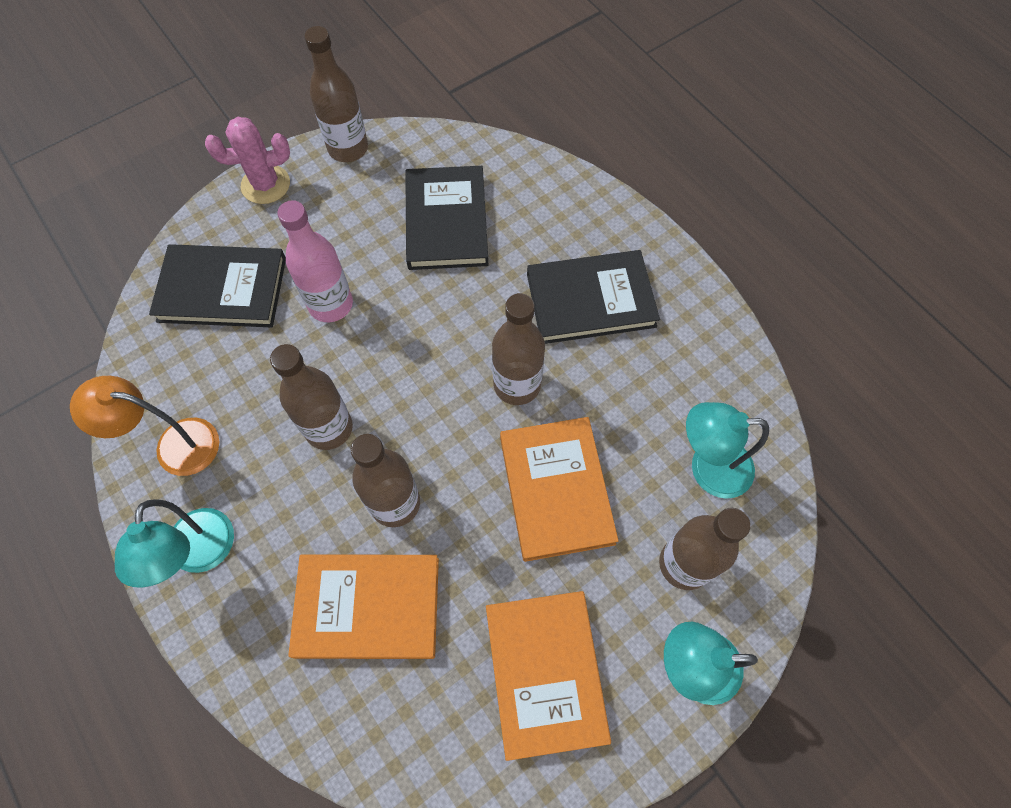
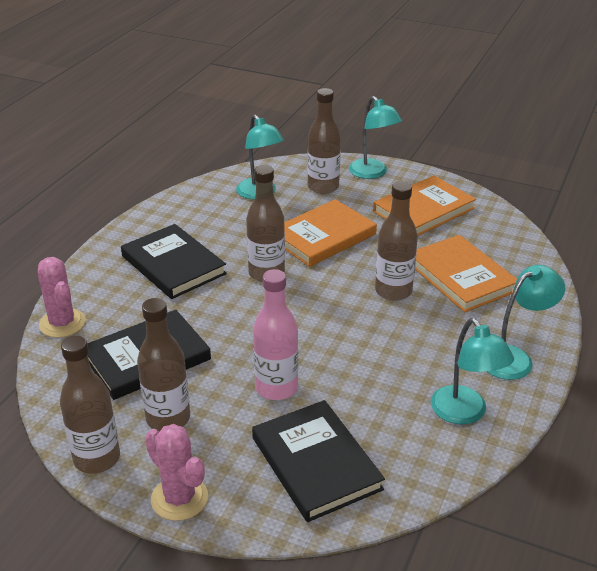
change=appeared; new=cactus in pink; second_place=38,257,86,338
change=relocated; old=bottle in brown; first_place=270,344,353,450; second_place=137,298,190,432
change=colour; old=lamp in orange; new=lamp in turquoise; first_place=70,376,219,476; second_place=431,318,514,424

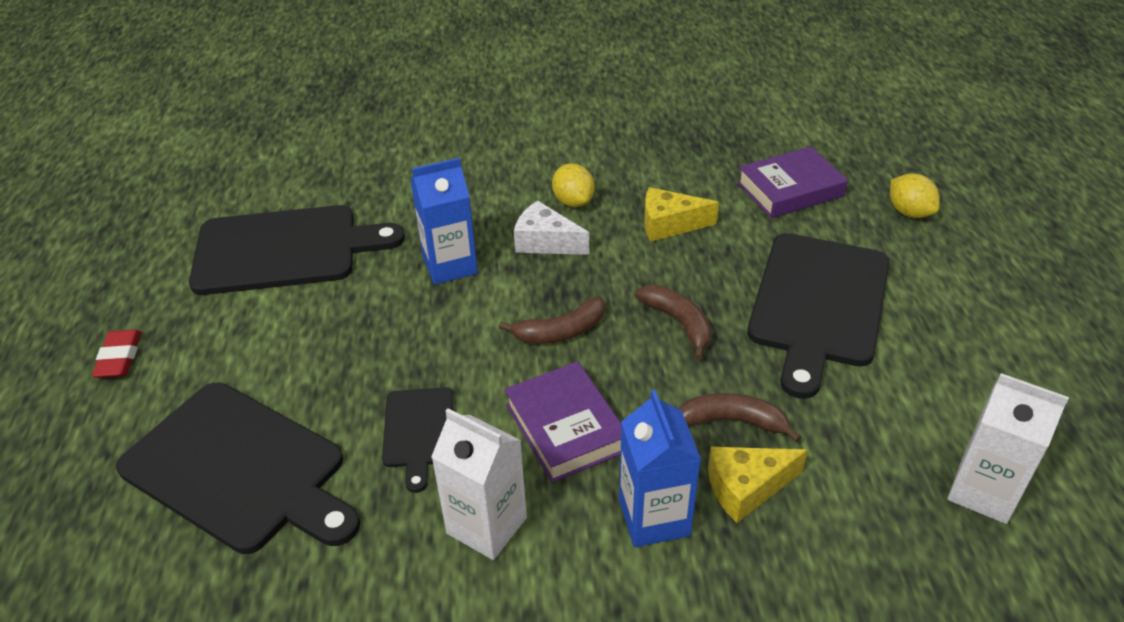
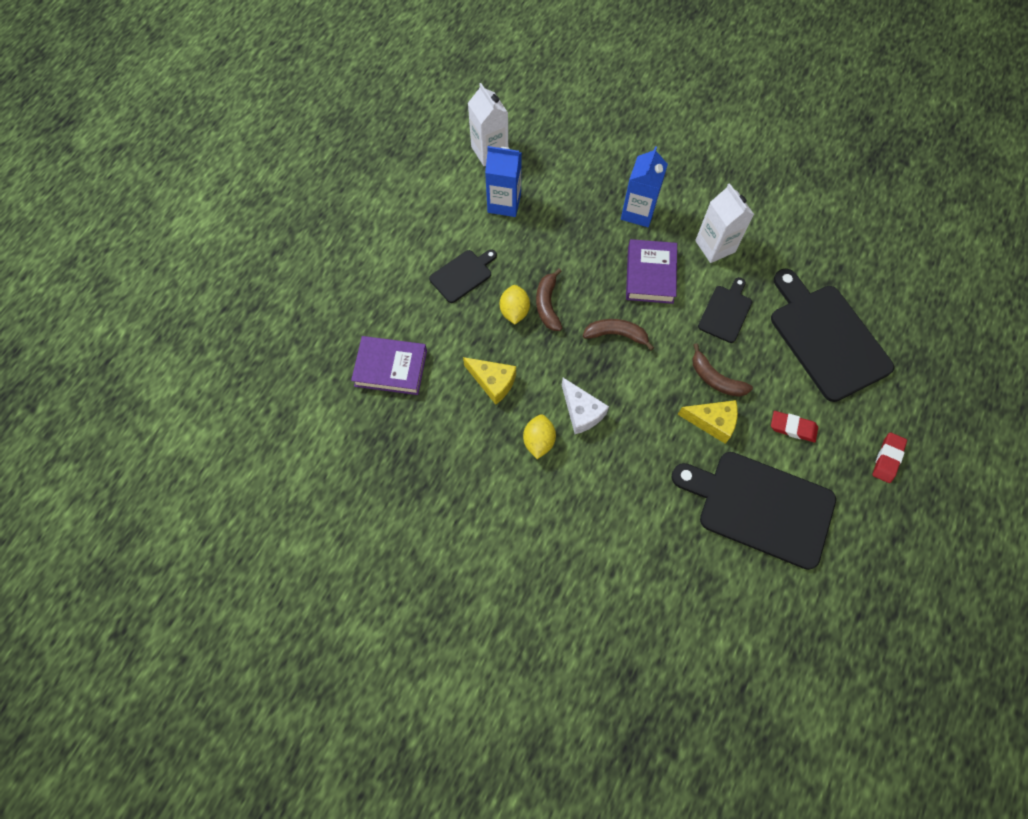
change=size; old=cutting board in black; first_place=747,233,890,399; second_place=429,249,497,303; factor=0.51
change=relocated; old=carton in blue; first_place=410,158,478,285; second_place=485,146,522,217
change=relocated; old=lemon in yellow; first_place=890,173,940,218; second_place=500,285,530,324
change=relocated; old=cheese in yellow; first_place=708,447,808,523; second_place=678,400,738,444
change=relocated; old=banana in brown; first_place=678,393,801,442; second_place=692,343,753,397
change=appeared; new=eraser in red; second_place=771,411,818,442

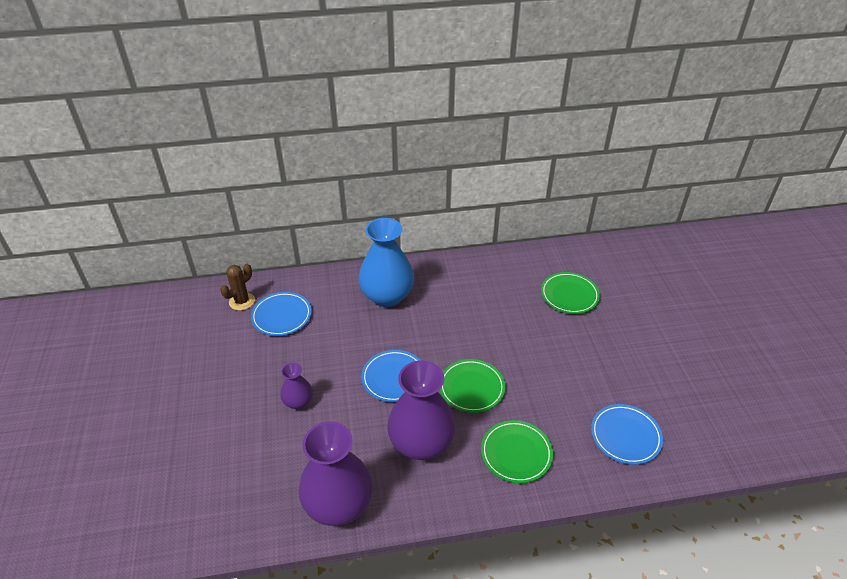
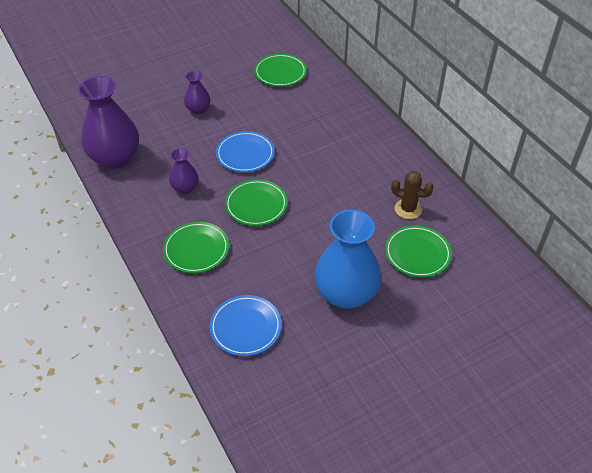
change=size; old=vase in purple; first_place=387,360,456,460; second_place=169,148,198,194; factor=0.5
change=colour; old=plate in blue; new=plate in green; first_place=251,292,312,336; second_place=254,54,307,87
change=relocated; old=vase in blue; first_place=358,218,414,307; second_place=314,209,381,309
change=relocated; old=cactus in brown; first_place=220,264,255,311; second_place=391,171,434,219

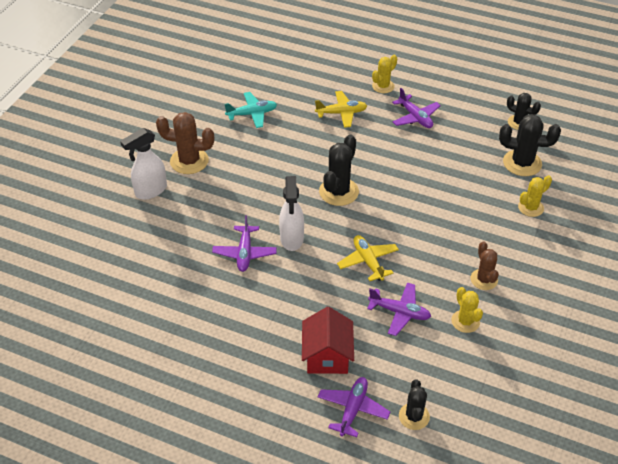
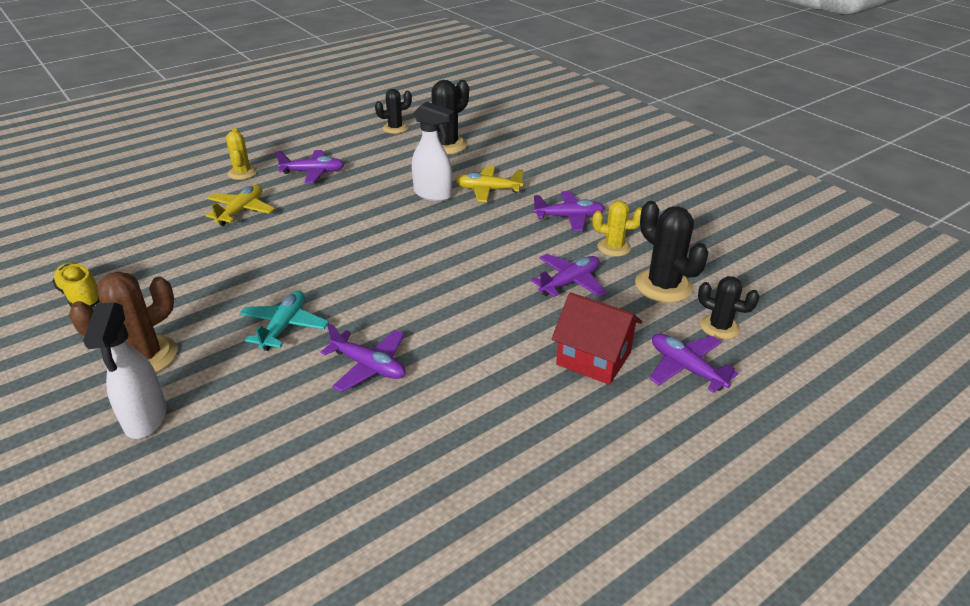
change=appeared; new=shoe in yellow; second_place=52,263,100,307
change=relocated; old=plane in turquoise; first_place=224,92,277,128; second_place=239,291,329,351
change=relocated; old=spray bottle in white; first_place=279,176,304,251; second_place=412,102,455,201
change=relocated; old=plane in yellow; first_place=337,235,399,281; second_place=455,166,524,202
change=exchanged; old=cactus in brown; new=plane in purple; first_place=470,241,499,290; second_place=533,191,605,231
change=relocated; old=cactus in black; first_place=319,135,359,206; second_place=635,201,709,303
change=missing; old=cactus in yellow; first_place=518,175,552,217

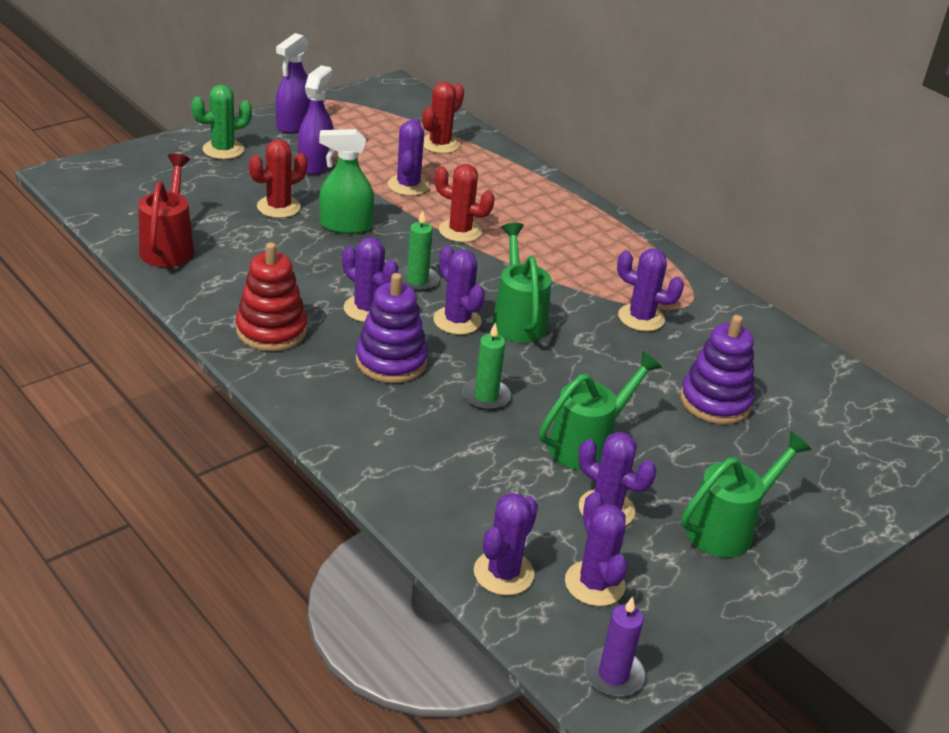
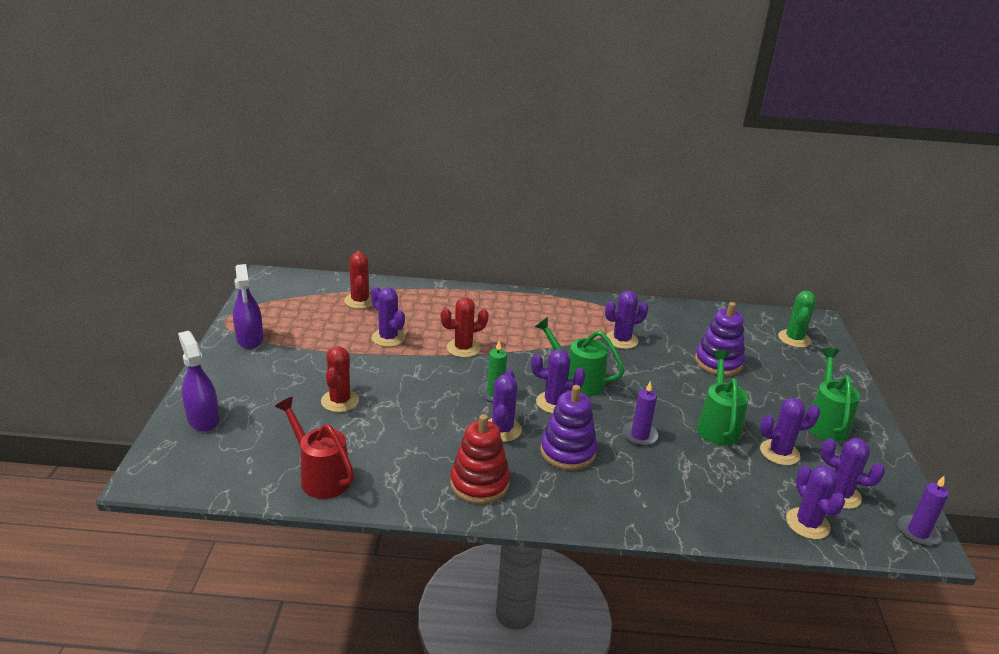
change=relocated; old=spray bottle in purple; first_place=298,65,334,175; second_place=178,331,219,432
change=spun; old=cactus in purple; first_place=342,237,398,322; second_place=488,370,522,442; degrees=-75
change=colour; old=candle in green; new=candle in purple; first_place=462,323,511,410; second_place=622,381,659,446
change=relocated; old=cactus in green; first_place=191,85,252,159; second_place=778,291,816,348
change=missing; old=spray bottle in green; first_place=319,129,374,234

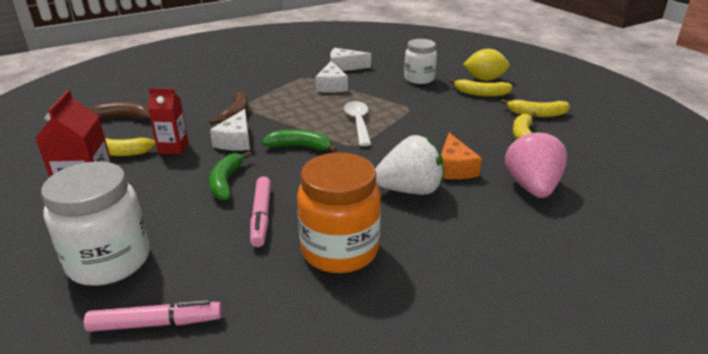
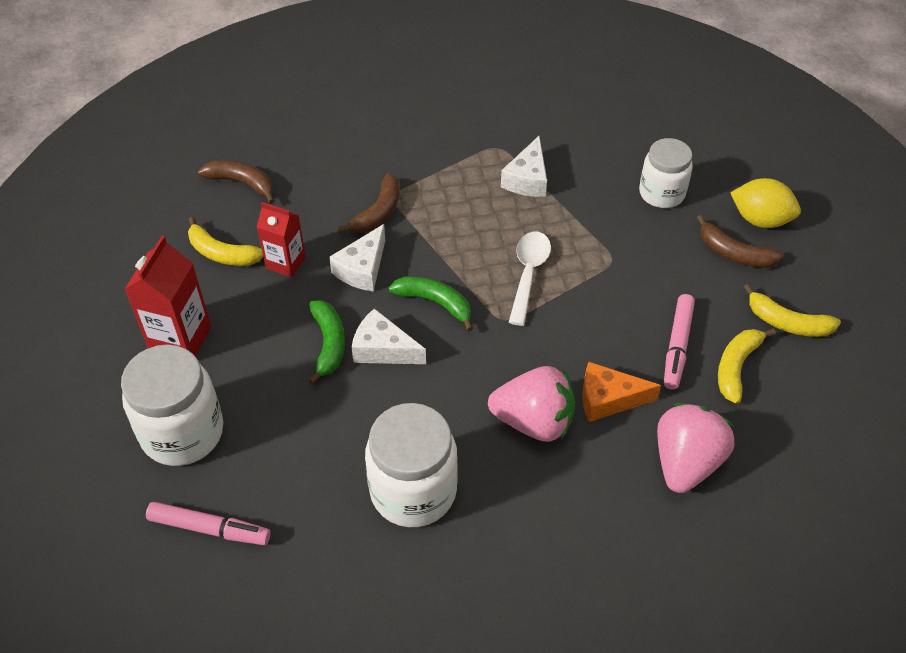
change=spun; old=banana in green; first_place=209,151,252,201; second_place=308,300,345,384; degrees=150
change=relocated; old=cheese in white; first_place=330,48,371,71; second_place=351,308,426,364
change=colour; old=jar in orange; new=jar in white; first_place=297,152,381,273; second_place=365,403,458,527
change=colour; old=strawberry in white; new=strawberry in pink; first_place=375,135,444,195; second_place=488,366,575,442
change=spun; old=cheese in orange; first_place=441,133,482,179; second_place=582,362,661,422; degrees=75
change=relocated; old=marker in pink; first_place=250,176,271,247; second_place=664,294,695,390
change=colour; old=banana in yellow; new=banana in brown; first_place=449,79,513,97; second_place=697,215,784,268

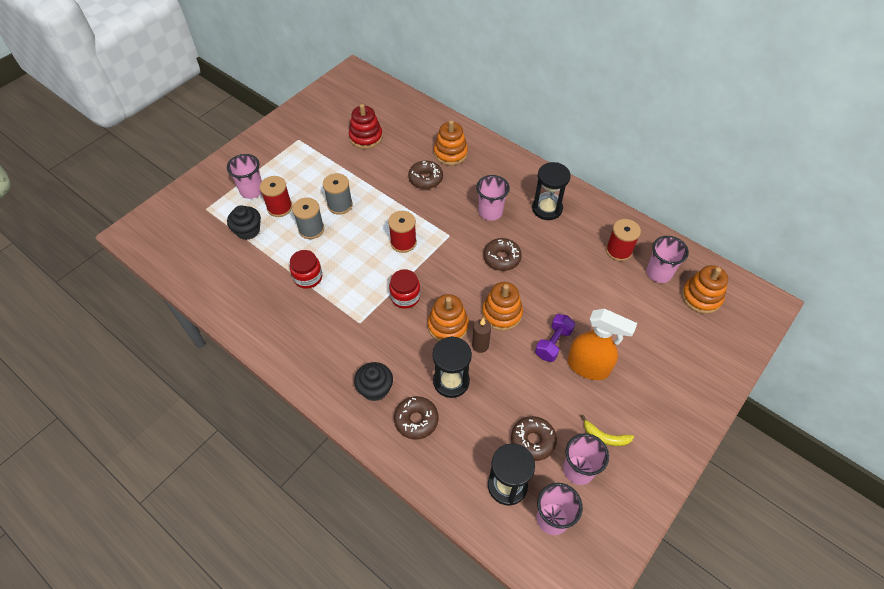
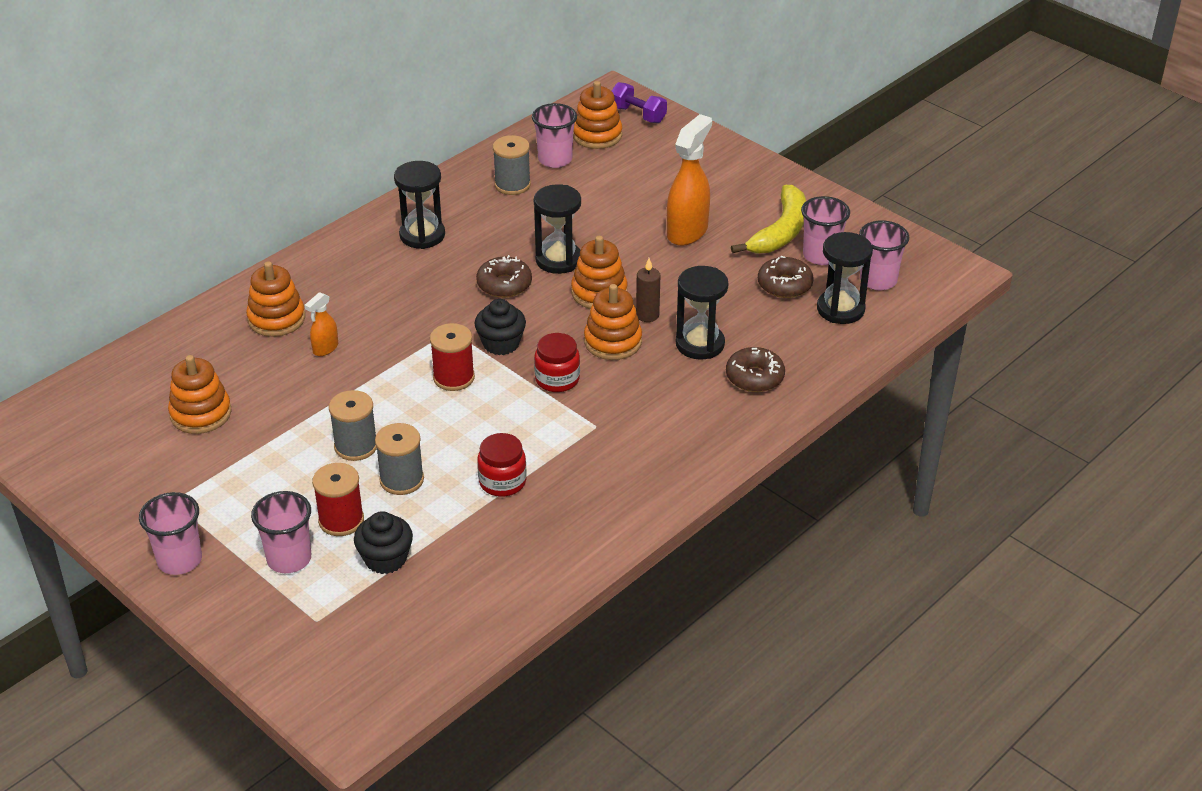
change=relocated; old=cup in pink; first_place=476,175,510,221; second_place=139,492,202,575
change=colour; old=stacking toy in red; new=stacking toy in orange; first_place=349,104,383,149; second_place=168,355,232,434
change=exchanged; old=donut in brown; new=spray bottle in orange; first_place=408,161,443,189; second_place=304,292,338,356
change=relocated; old=cupcake in black; first_place=354,362,393,401; second_place=475,299,526,355
change=colour; old=spool in red; new=spool in grey; first_place=606,219,641,261; second_place=493,135,531,195
change=appeared; new=hourglass in black; second_place=534,184,581,274
change=relocated; old=dumbbell in purple; first_place=535,314,575,362; second_place=612,82,667,123
change=size; old=banana in yellow; first_place=581,415,634,446; second_place=731,185,806,254; factor=1.94

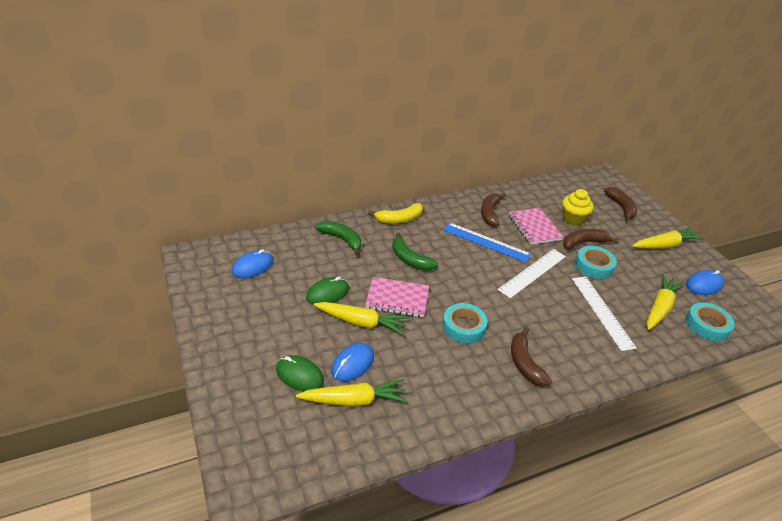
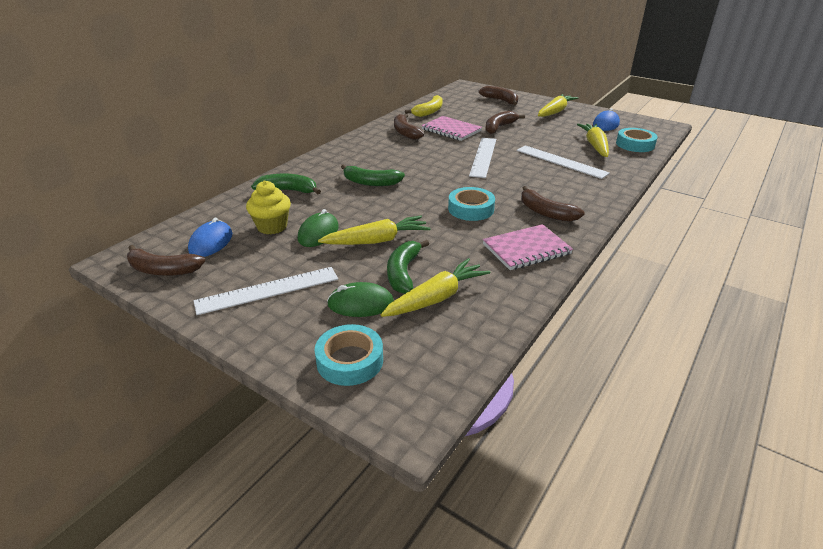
change=appeared; new=banana in brown; second_place=127,245,205,276
change=appeared; new=ruler in white; second_place=194,267,338,315
change=relocated; old=cupcake in yellow; first_place=562,189,594,226; second_place=246,180,291,234
change=relocated; old=tape in turquoise; first_place=575,246,617,279; second_place=315,324,383,386
change=exchanged; old=mouse in blue; new=banana in green; first_place=331,343,374,381; second_place=387,240,429,294
change=relocated; old=banana in yellow; first_place=368,203,423,224; second_place=405,95,442,117
change=relocated; old=notebook in pink; first_place=365,277,429,317; second_place=483,224,573,270
change=missing; old=ruler in blue; first_place=443,222,531,262

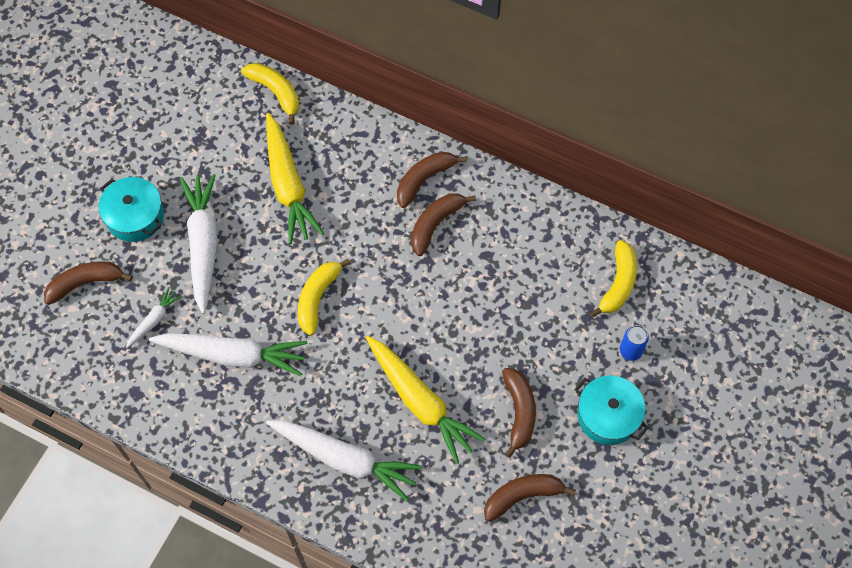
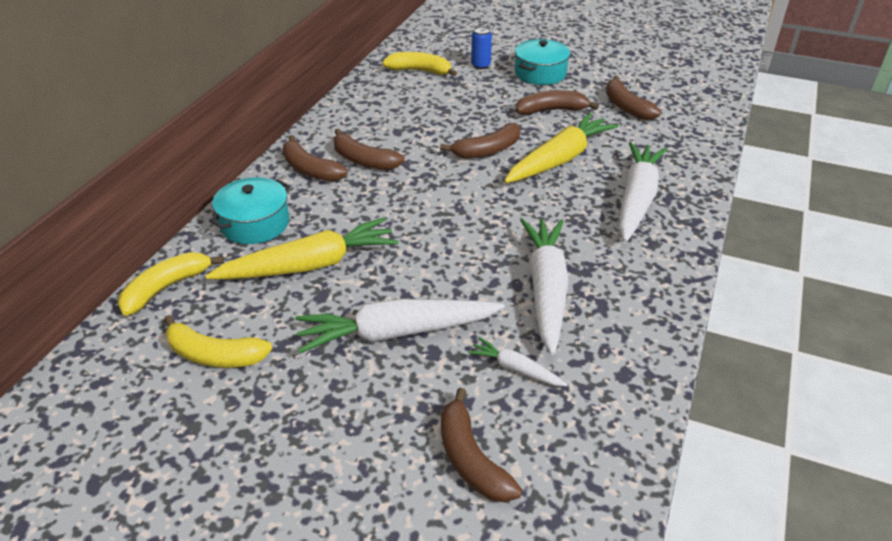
change=relocated; old=banana in yellow; first_place=298,259,351,335; second_place=164,315,272,368
change=relocated; old=pot in turquoise; first_place=99,177,164,242; second_place=209,177,290,244
change=appeared; new=banana in brown; second_place=440,123,521,159

